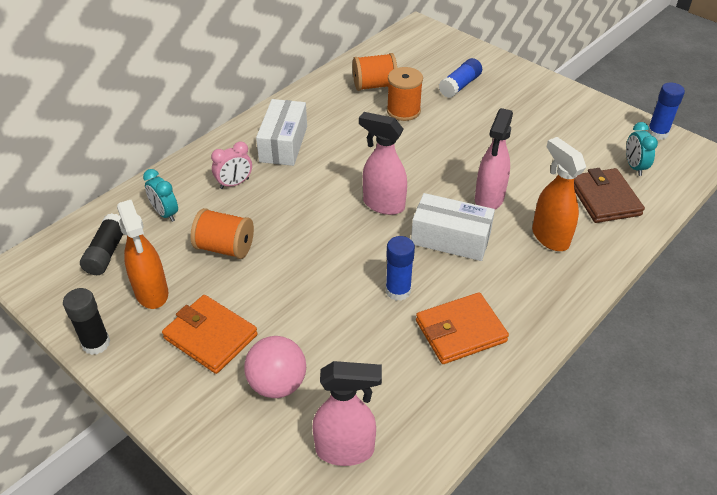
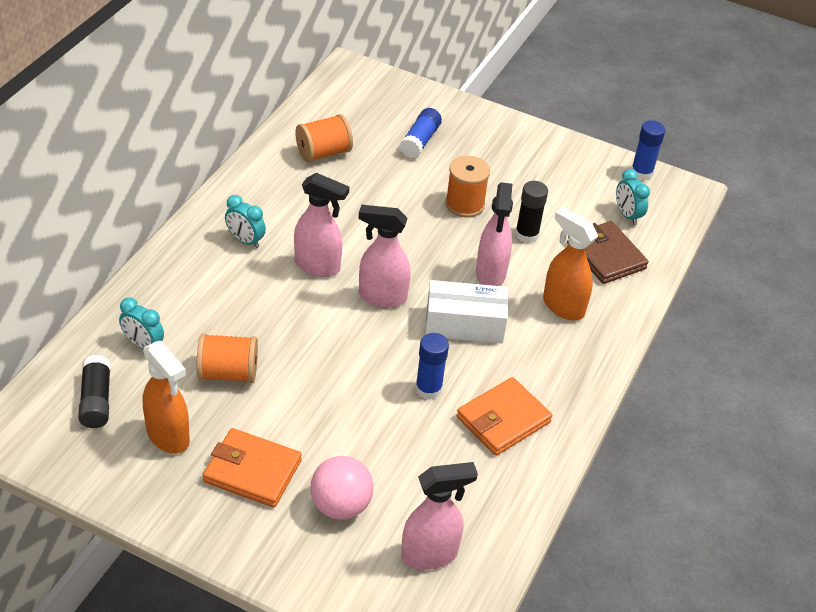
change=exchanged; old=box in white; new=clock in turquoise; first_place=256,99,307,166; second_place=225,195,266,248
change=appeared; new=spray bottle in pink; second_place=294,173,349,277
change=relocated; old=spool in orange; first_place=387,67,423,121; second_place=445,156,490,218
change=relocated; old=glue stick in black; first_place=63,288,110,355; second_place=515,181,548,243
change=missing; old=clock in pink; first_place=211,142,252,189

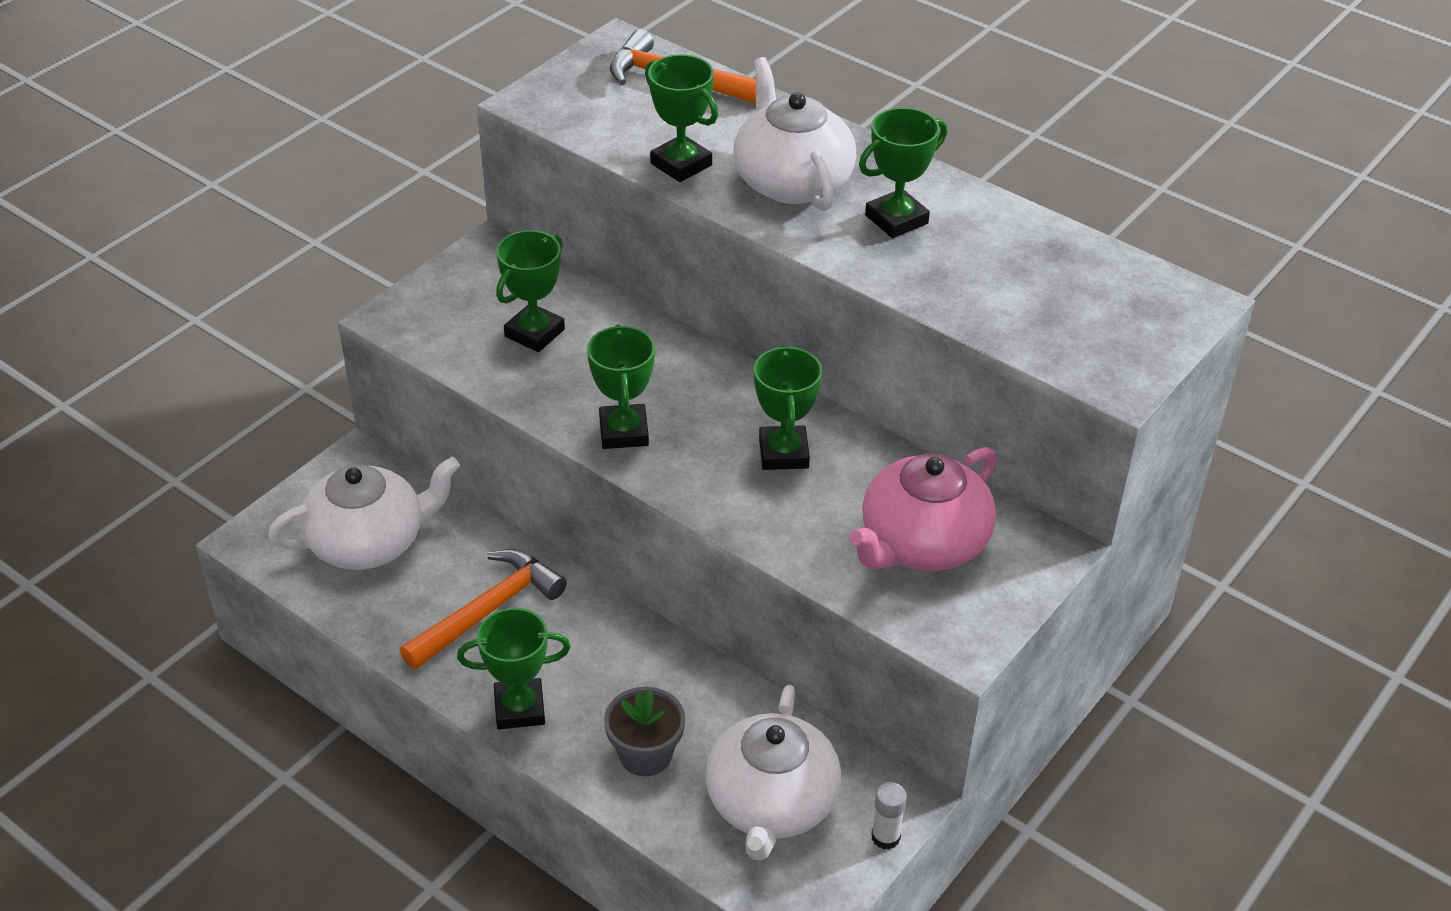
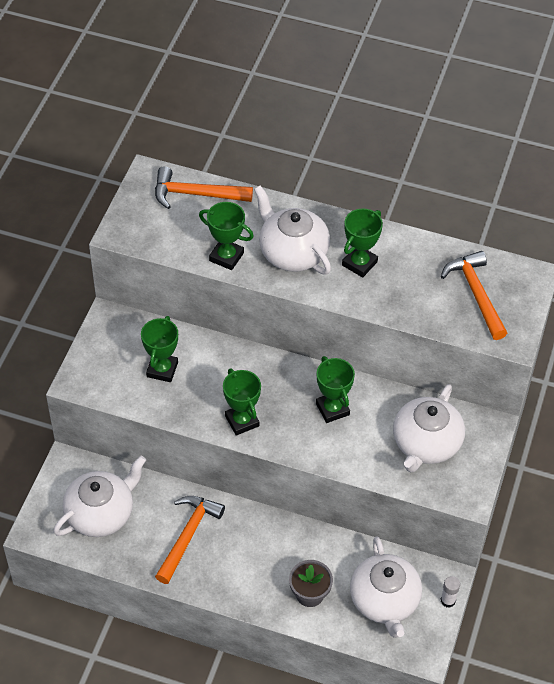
change=colour; old=teapot in pink; new=teapot in white; first_place=850,447,997,571; second_place=393,384,465,472
change=appeared; new=hammer in orange; second_place=441,251,507,340
change=missing; old=trophy in green; first_place=457,608,571,729

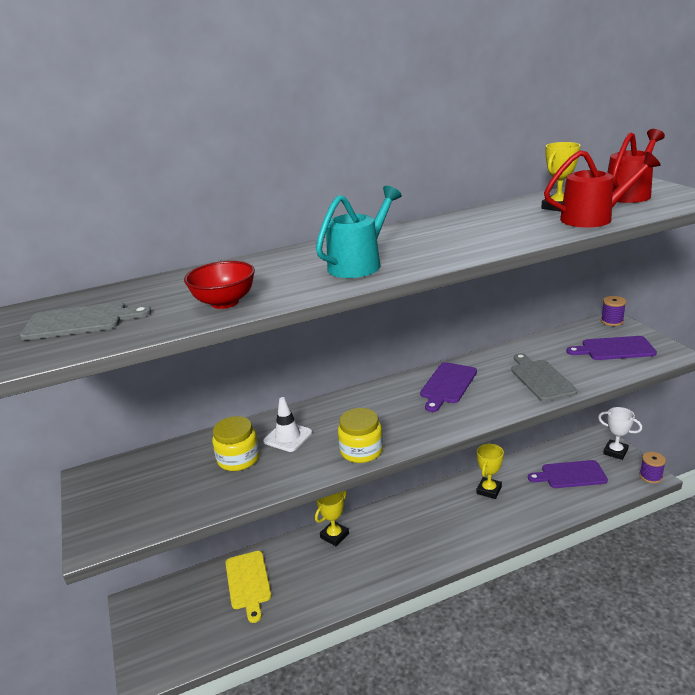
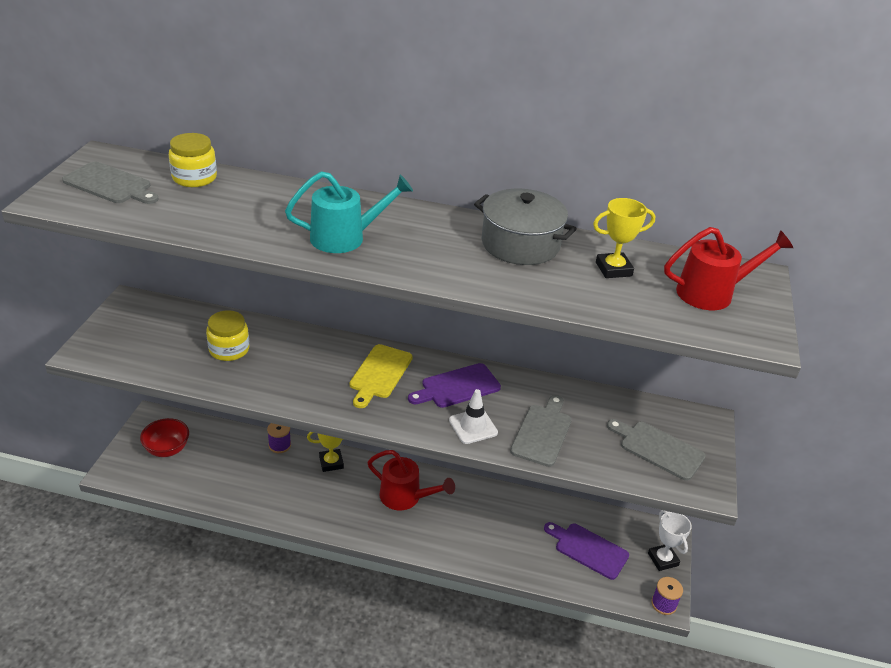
change=relocated; old=bowl in red; first_place=184,261,255,309; second_place=140,418,189,457
change=relocated; old=jar in yellow; first_place=338,408,383,463; second_place=169,133,217,187
change=relocated; old=spool in purple; first_place=601,296,626,326; second_place=267,423,291,453
change=relocated; old=cutting board in yellow; first_place=225,551,272,623; second_place=350,344,413,408
change=relocated; old=watering can in red; first_place=544,150,660,227; second_place=368,450,455,510
change=relocated; old=traffic cone in white; first_place=263,397,312,452; second_place=449,389,498,444
change=appeared; new=pot in grey; second_place=474,189,577,265
change=colour; old=cutting board in purple; new=cutting board in grey; first_place=566,336,657,360; second_place=607,419,706,481
change=missing; old=trophy in yellow; first_place=477,444,504,499

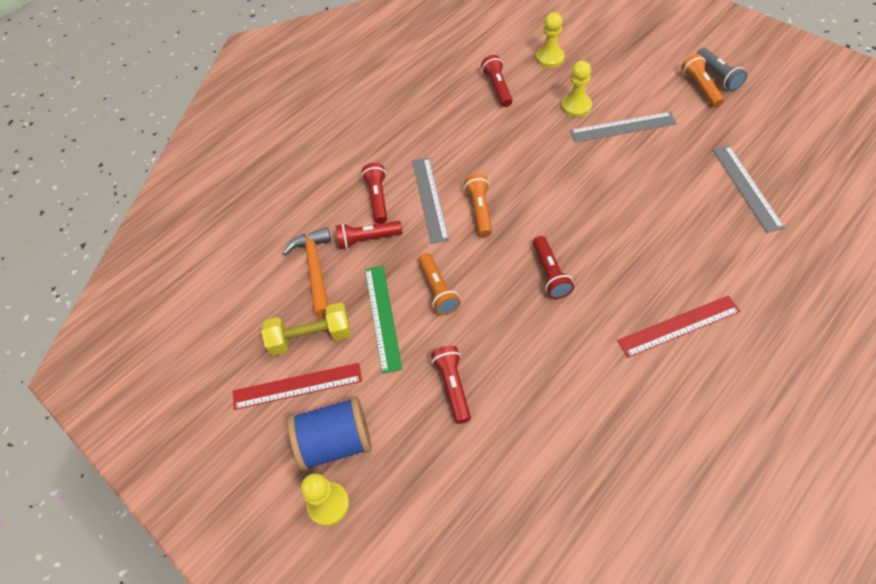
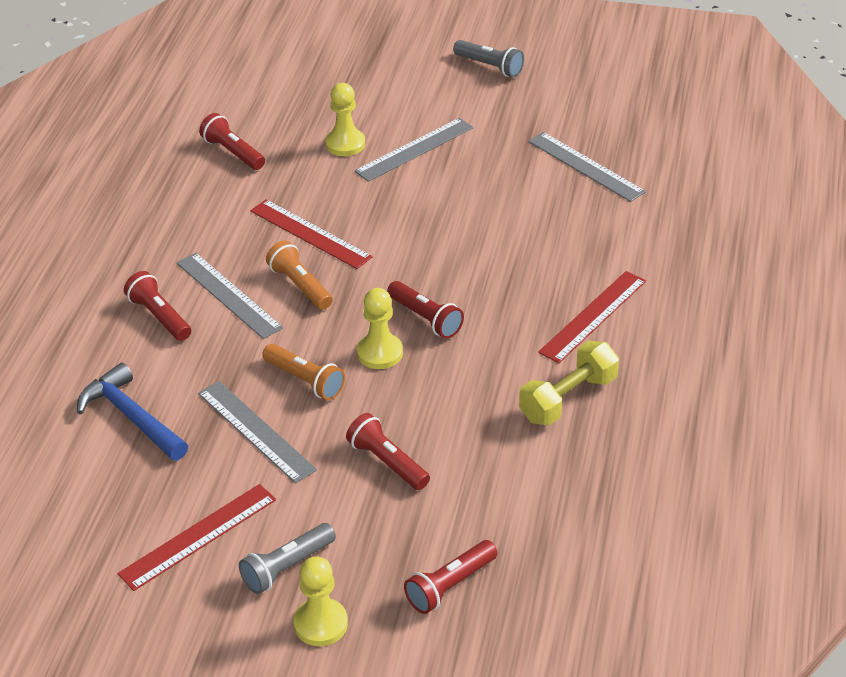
change=colour; old=hammer in orange; new=hammer in blue; first_place=282,227,331,318; second_place=77,363,188,461
change=colour; old=ruler in green; new=ruler in grey; first_place=365,266,403,374; second_place=198,381,317,484
change=exchanged; old=spool in blue; new=flashlight in grey; first_place=288,396,372,471; second_place=239,523,336,594
change=appeared; new=ruler in red; second_place=250,199,373,269
change=relocated; old=pawn in yellow; first_place=536,12,565,68; second_place=357,288,403,369
change=relocated; old=flashlight in red; first_place=336,221,402,250; second_place=404,540,498,614
change=relocated; old=dumbbell in yellow; first_place=261,303,351,356; second_place=519,341,619,426
change=missing; old=flashlight in orange; first_place=681,54,724,107

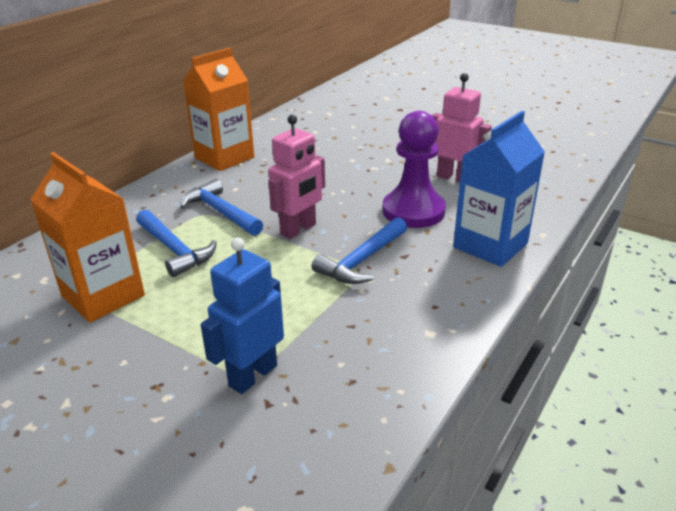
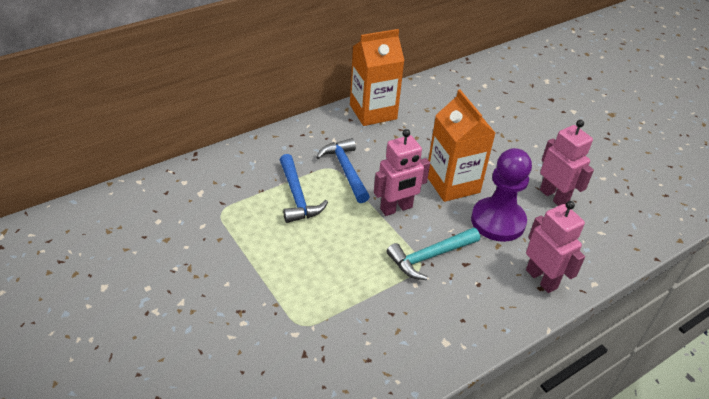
change=colour; old=hammer in blue; new=hammer in turquoise; first_place=312,217,407,284; second_place=386,227,480,280
change=relocated; old=carton in orange; first_place=30,152,145,322; second_place=428,89,495,202
change=exchanged; old=carton in blue; new=robot in pink; first_place=453,111,545,267; second_place=526,201,585,293
change=missing; old=robot in blue; first_place=201,237,284,394

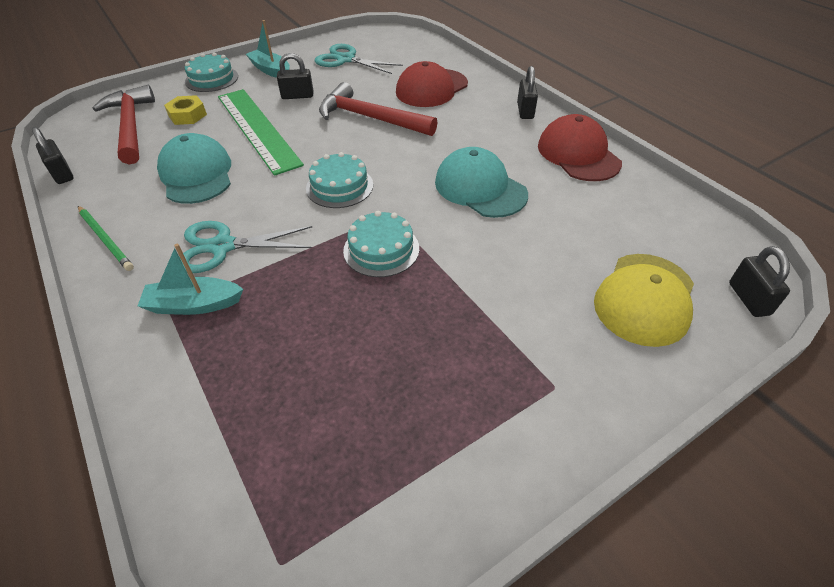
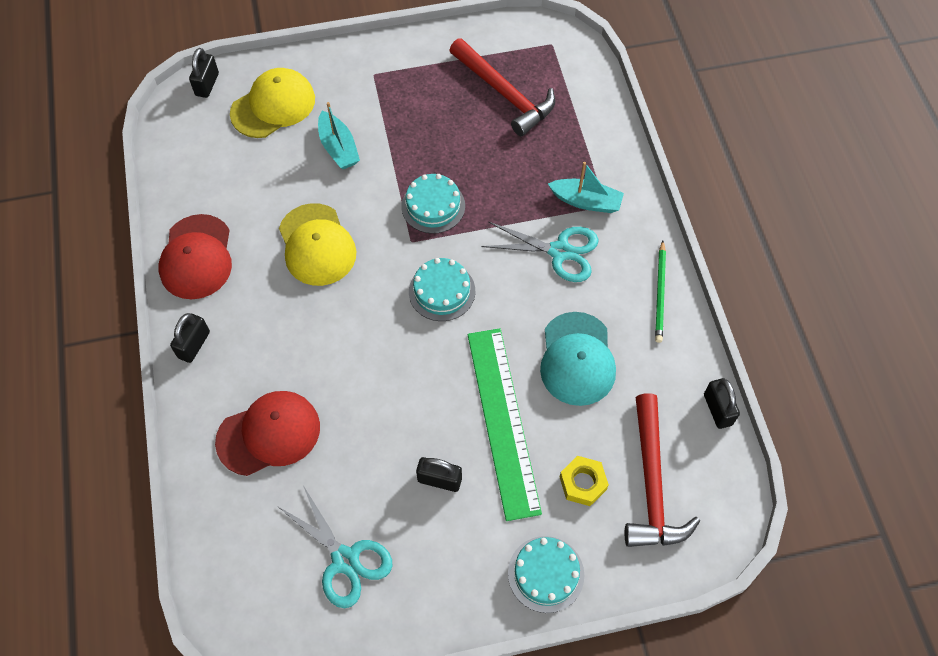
change=colour; old=cap in turquoise; new=cap in yellow; first_place=435,147,528,218; second_place=279,203,356,286
change=relocated; old=boat in turquoise; first_place=246,20,290,78; second_place=318,102,360,169
change=relocated; old=hammer in red; first_place=319,82,438,136; second_place=449,38,555,136
change=spun; old=pencil in green; first_place=78,206,134,271; second_place=655,240,666,343; degrees=-150

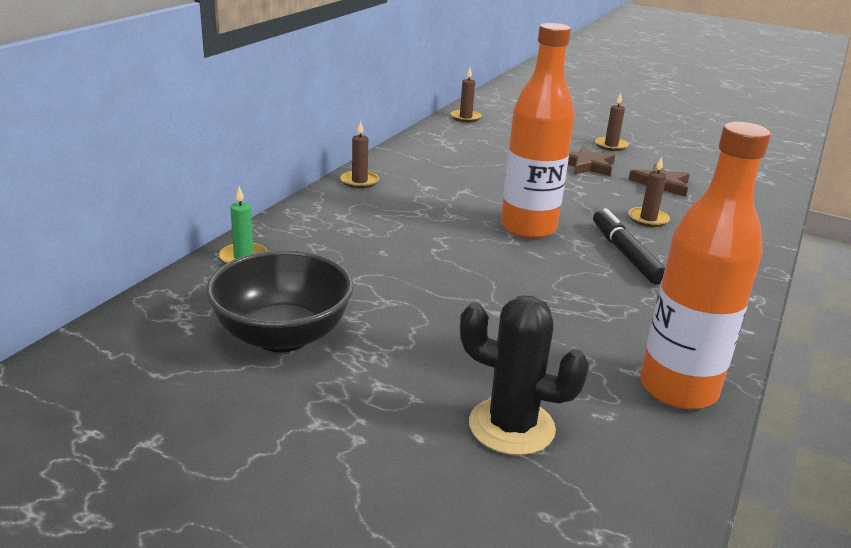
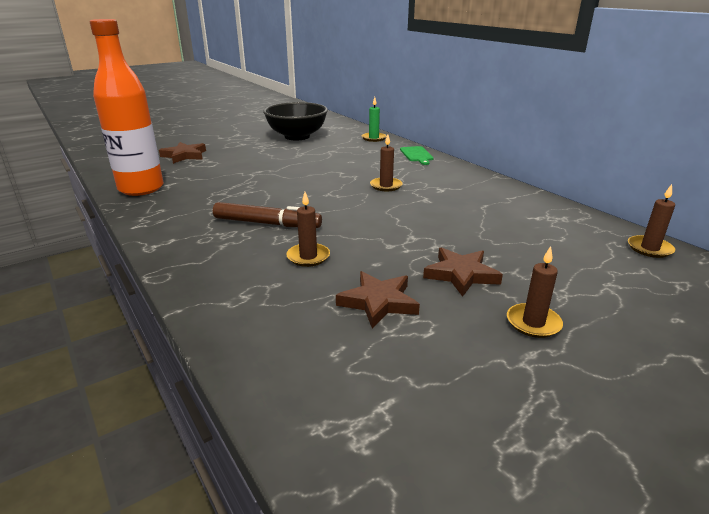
change=exchanged; old=cactus in black; new=star in brown; first_place=460,295,589,455; second_place=159,142,206,164
change=colour; old=marker in black; new=marker in brown; first_place=593,208,665,285; second_place=213,202,322,228
change=relocated; old=candle in brown; first_place=340,121,379,189; second_place=370,134,403,191
change=appeared; new=cutting board in green; second_place=400,146,434,165
change=missing; old=bottle in orange; first_place=501,23,575,239

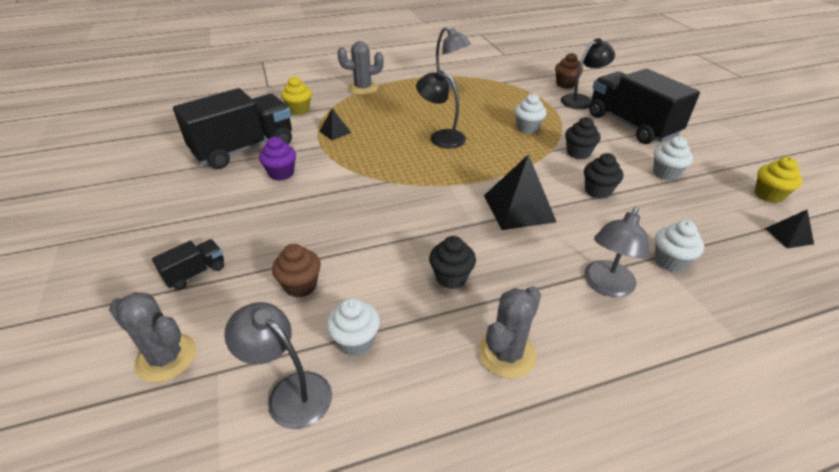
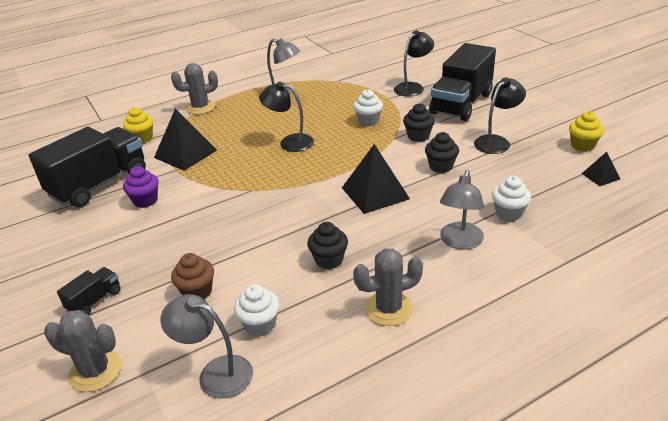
change=size; old=pyramid in black; first_place=319,108,351,140; second_place=154,109,217,171; factor=1.96
change=spun; old=cactus in grey; first_place=478,286,541,378; second_place=353,248,423,326; degrees=45
change=spun; old=truck in black; first_place=589,69,700,144; second_place=429,43,496,121; degrees=-105
change=exchanged; old=cupcake in white; new=lamp in black; first_place=653,136,693,180; second_place=474,77,526,154
change=missing; old=cupcake in brown; first_place=555,53,583,88

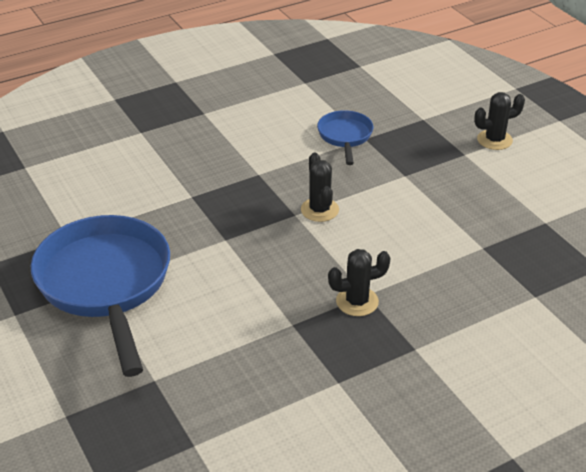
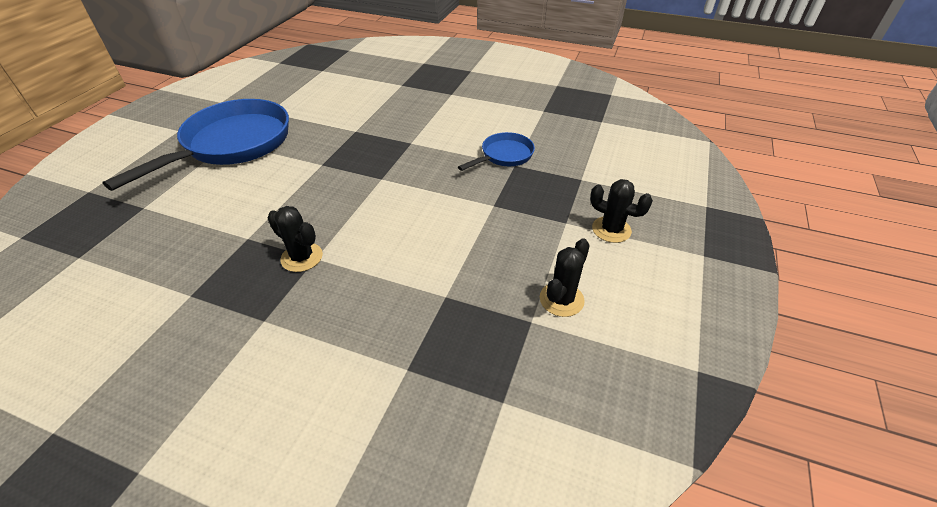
change=relocated; old=cactus in black; first_place=301,153,339,222; second_place=540,239,590,317

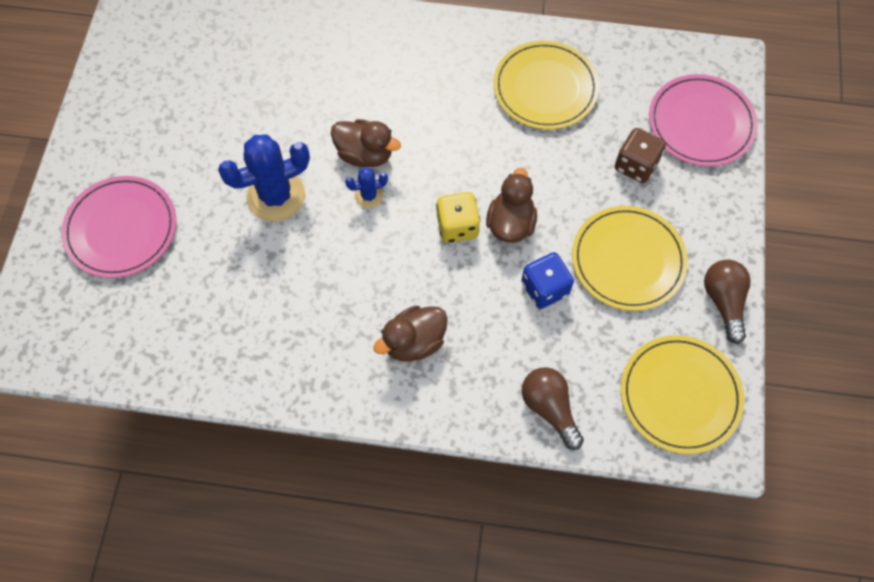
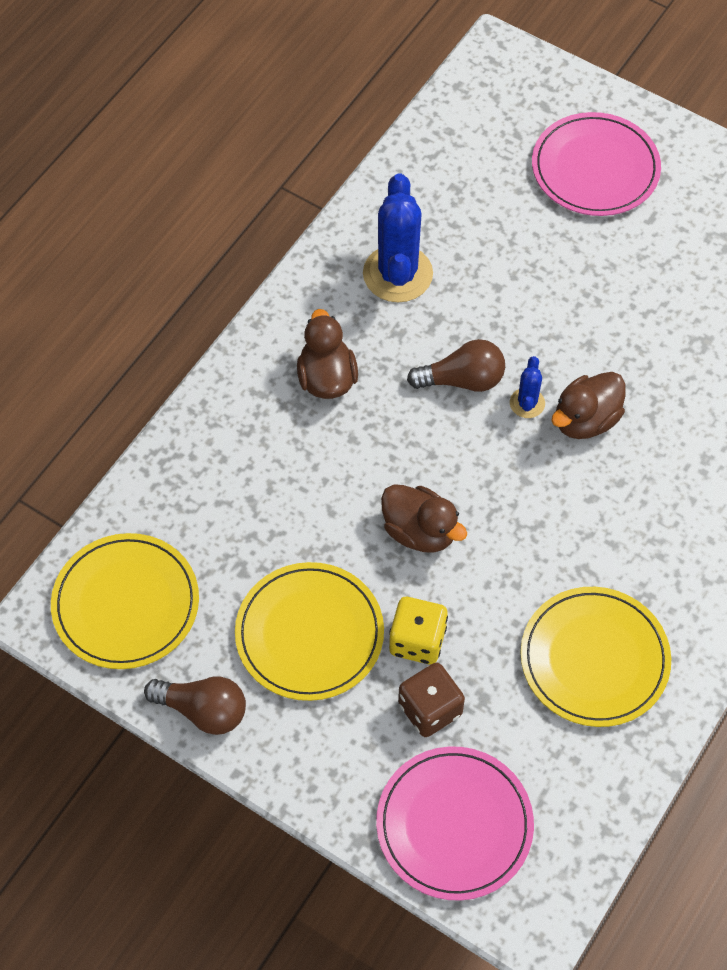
change=relocated; old=cactus in blue; first_place=218,135,310,222; second_place=363,173,433,302
change=relocated; old=dice in yellow; first_place=436,192,480,243; second_place=389,597,448,665
change=relocated; old=light bulb in brown; first_place=522,367,584,450; second_place=407,339,505,392
change=missing; old=dice in blue; first_place=521,252,574,309

